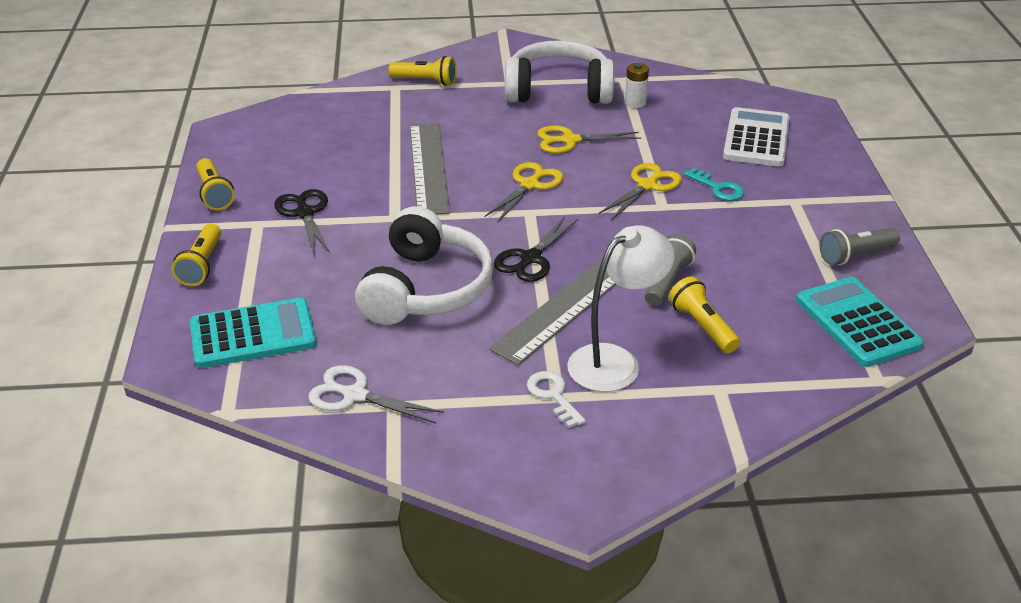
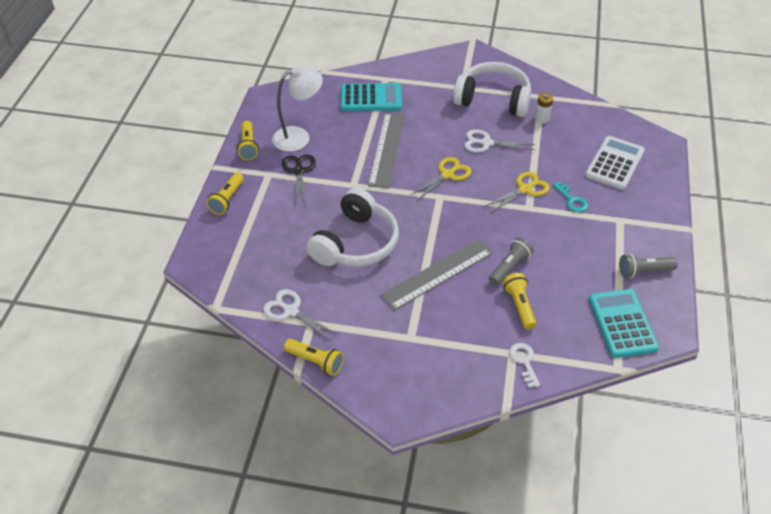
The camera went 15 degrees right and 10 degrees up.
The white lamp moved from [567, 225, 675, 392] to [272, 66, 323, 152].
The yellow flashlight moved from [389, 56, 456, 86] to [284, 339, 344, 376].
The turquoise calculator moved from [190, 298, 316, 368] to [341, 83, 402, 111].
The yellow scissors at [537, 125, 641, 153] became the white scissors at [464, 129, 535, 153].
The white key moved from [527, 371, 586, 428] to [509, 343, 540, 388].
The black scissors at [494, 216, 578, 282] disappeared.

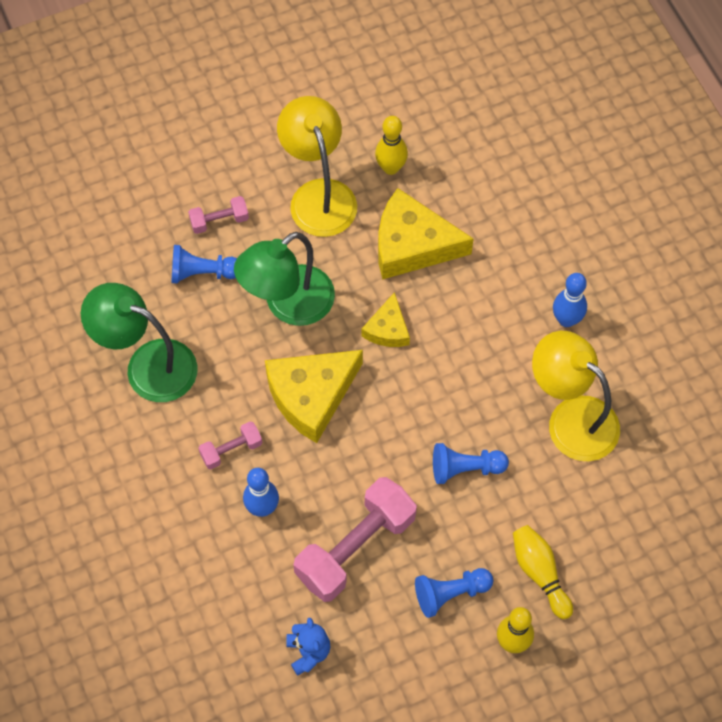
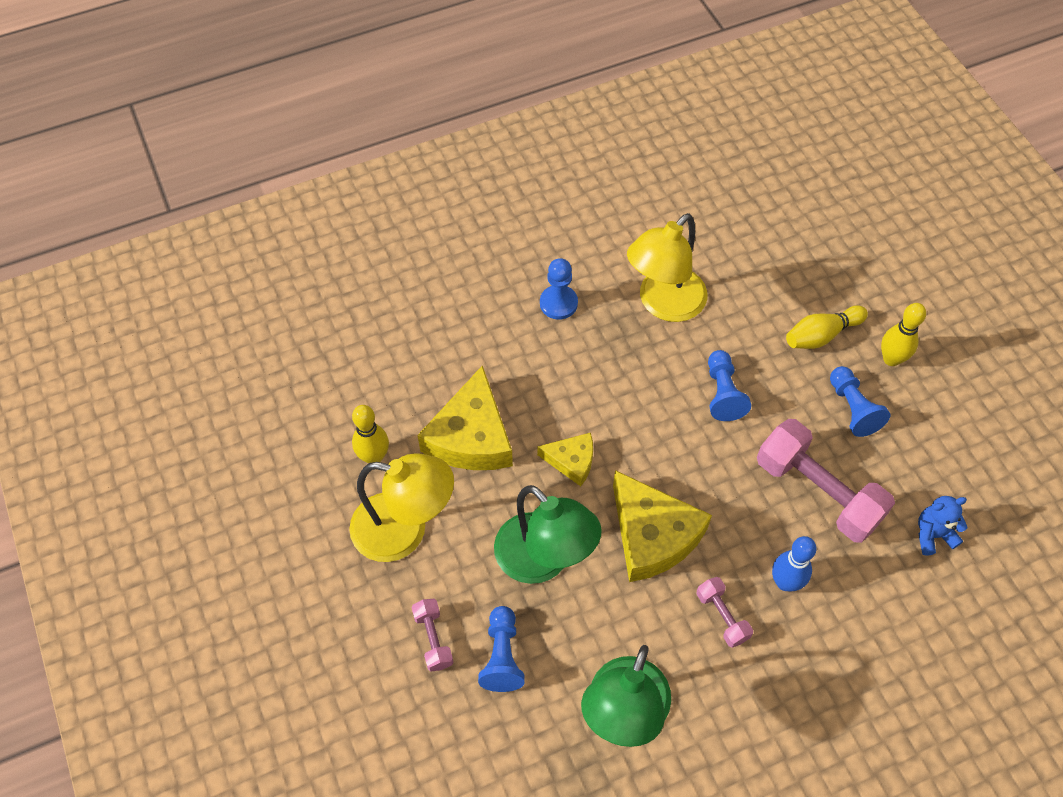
The camera went 90 degrees left and 5 degrees down.
The yellow lamp at [277, 96, 357, 237] turned 150 degrees counterclockwise.
The blue bowling pin at [553, 273, 587, 327] was replaced by the blue pawn at [540, 258, 578, 320].

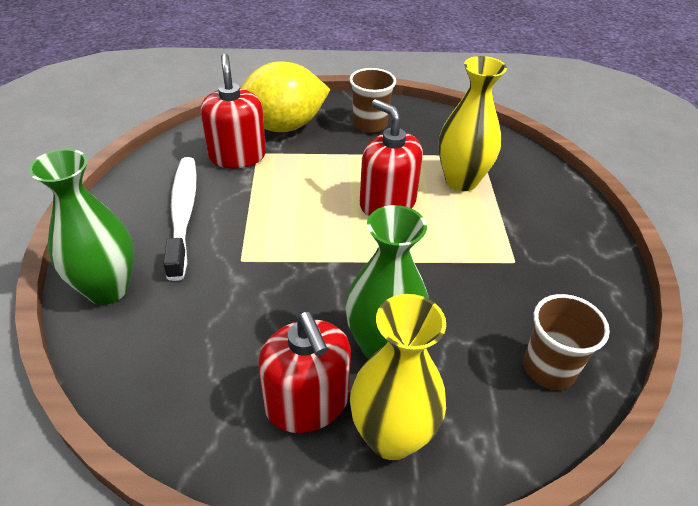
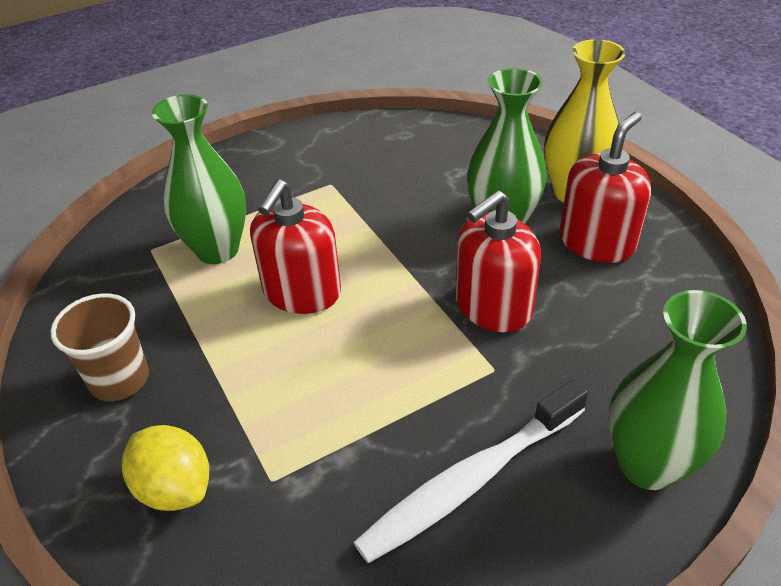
The camera went 115 degrees left and 0 degrees up.
The yellow lemon at [240, 61, 330, 132] changed to 0.60 times the size.
The yellow vase at [438, 56, 507, 191] became the green vase at [152, 94, 246, 264].
The red soap dispenser moved from [200, 53, 266, 168] to [455, 190, 541, 332].
The brown cup at [523, 294, 610, 390] disappeared.

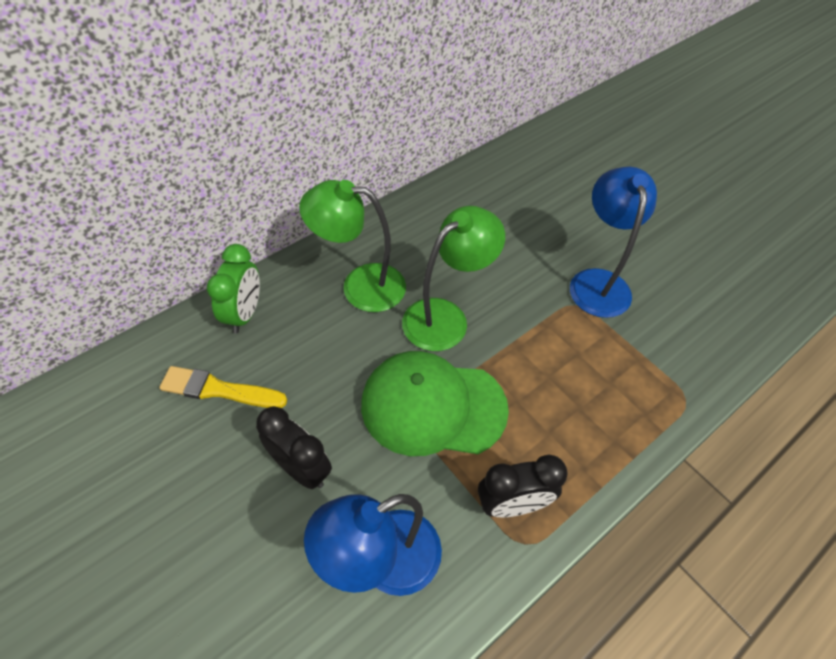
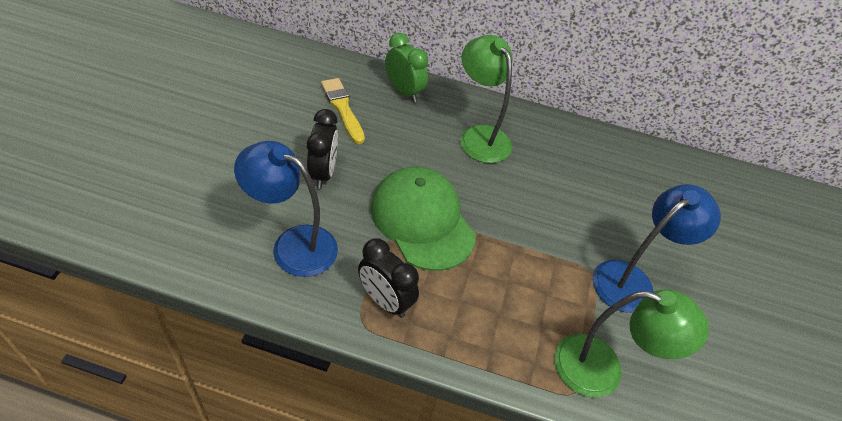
The camera went 50 degrees right and 5 degrees down.
The green clock at [207, 244, 260, 333] turned 105 degrees counterclockwise.
The green lamp moved from [402, 206, 505, 351] to [554, 289, 709, 398].

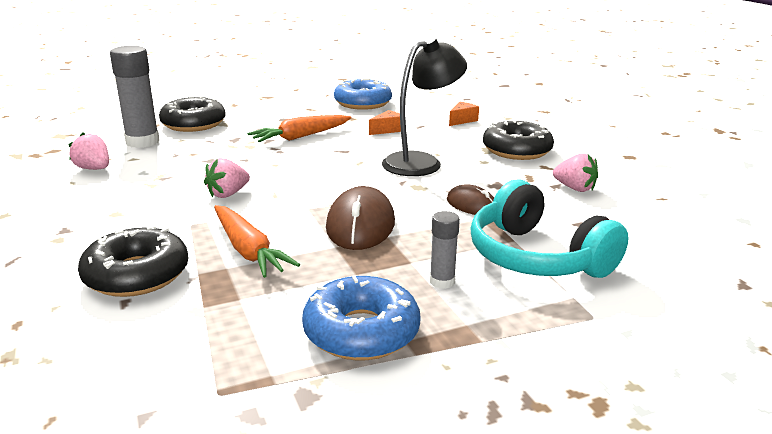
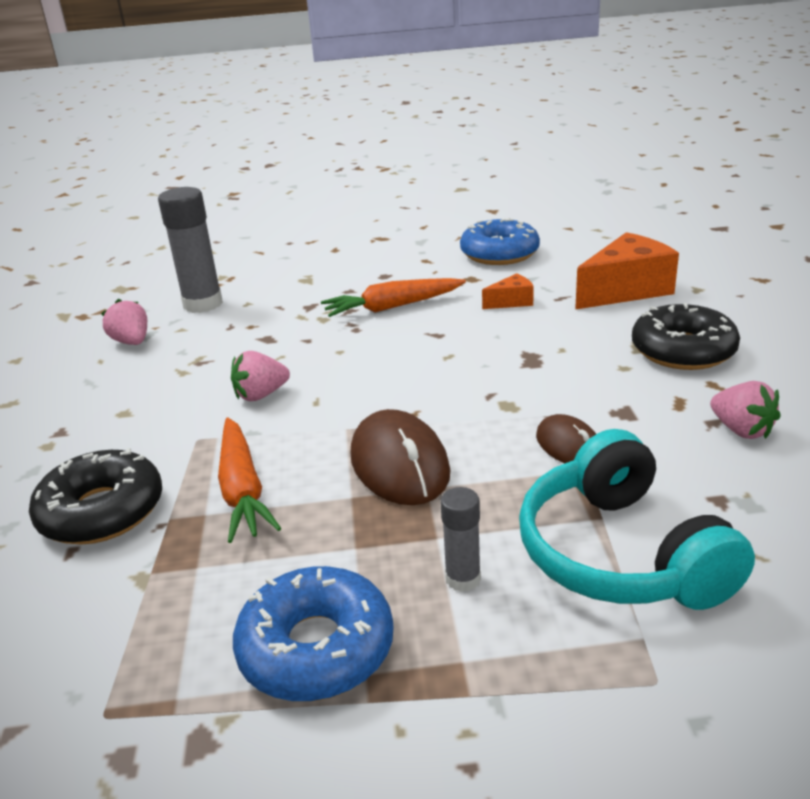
The camera went 20 degrees right and 5 degrees up.
The brown mouse at [326, 186, 395, 250] turned 45 degrees counterclockwise.
The orange cheese at [449, 102, 479, 126] changed to 2.05 times the size.
The black donut at [159, 96, 226, 132] disappeared.
The black lamp at [382, 36, 467, 176] disappeared.

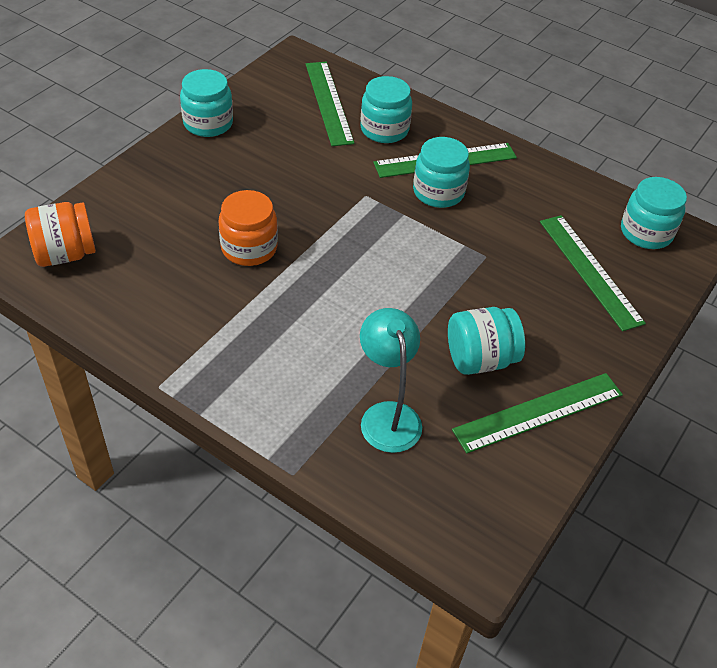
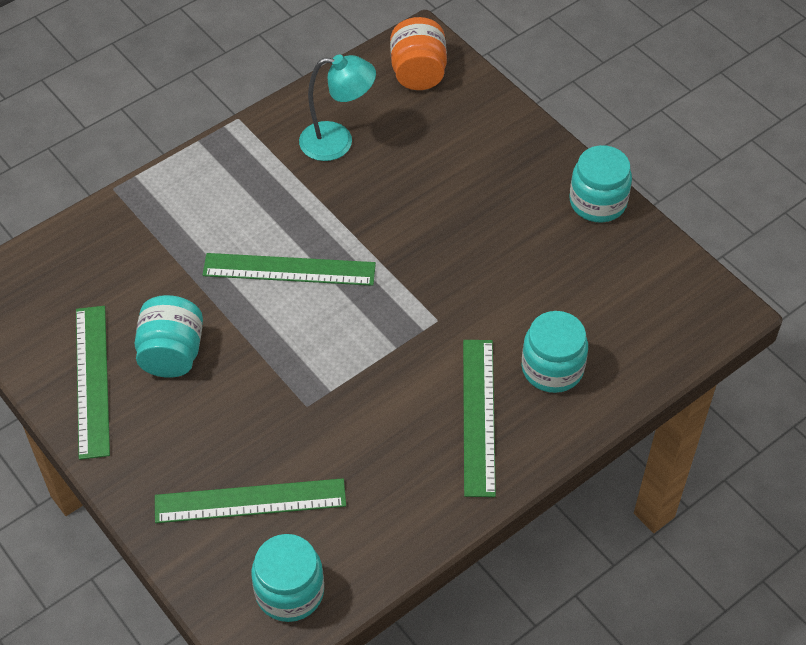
The camera went 110 degrees right and 5 degrees up.
The green ruler moved from [306, 62, 355, 146] to [203, 253, 376, 286].
The turquoise lamp moved from [360, 308, 422, 453] to [299, 54, 376, 161].
The orange jar at [219, 190, 278, 266] disappeared.
The turquoise jar at [413, 137, 470, 208] disappeared.

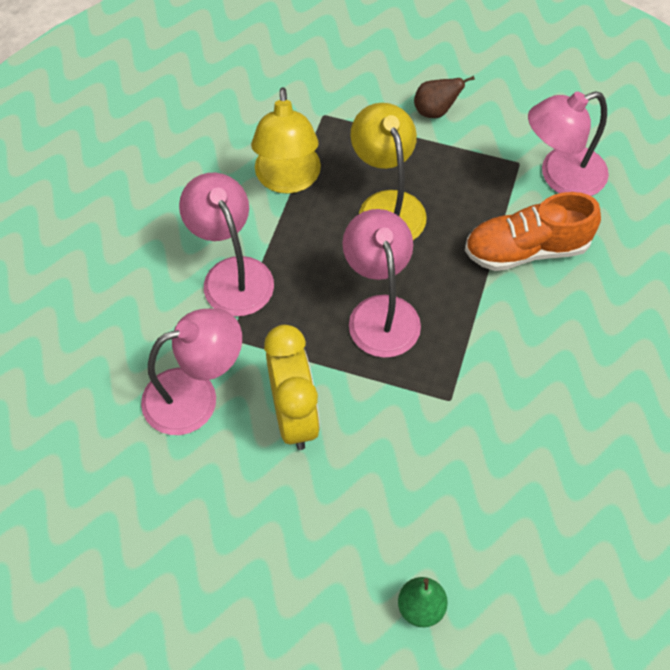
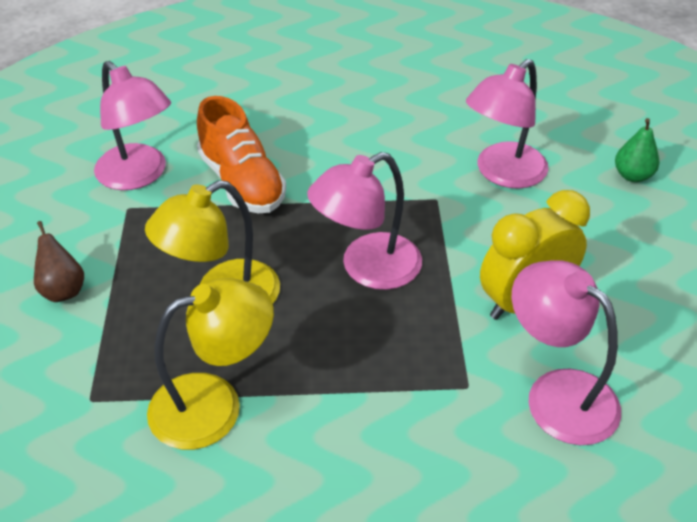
The camera went 110 degrees left and 15 degrees down.
The pink lamp moved from [179, 173, 274, 316] to [466, 59, 549, 189].

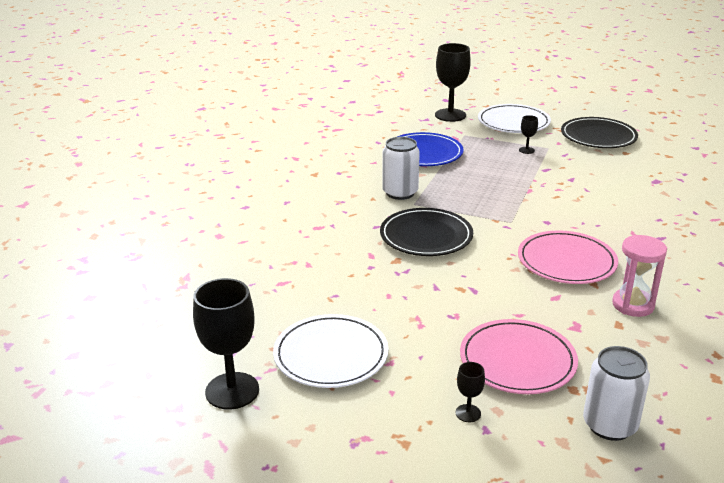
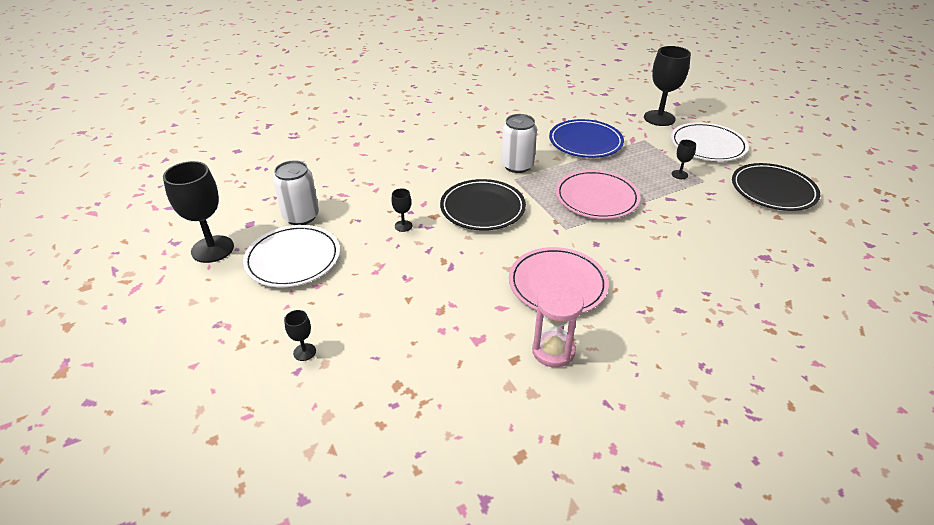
The camera went 40 degrees right and 10 degrees up.
The white can moved from [583, 346, 650, 441] to [273, 160, 319, 225].
The black goblet at [392, 188, 413, 232] appeared.
The pink plate moved from [460, 319, 578, 394] to [556, 170, 641, 219].

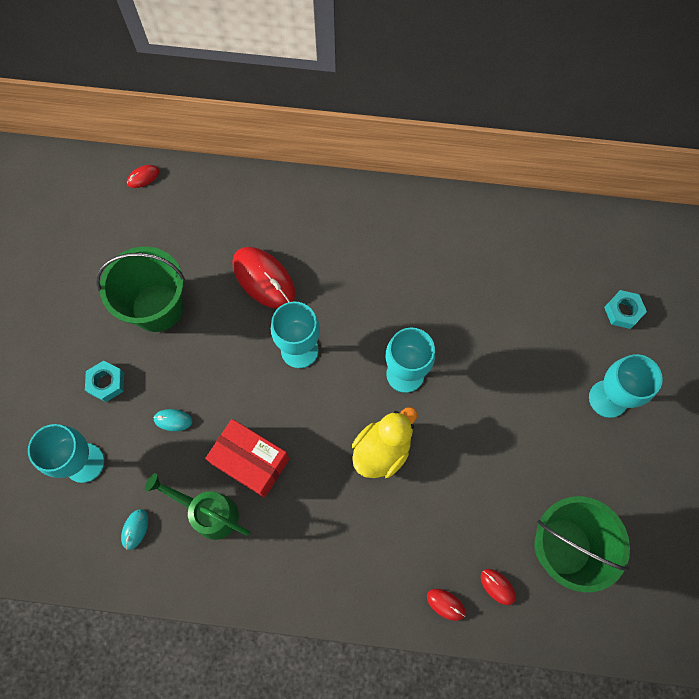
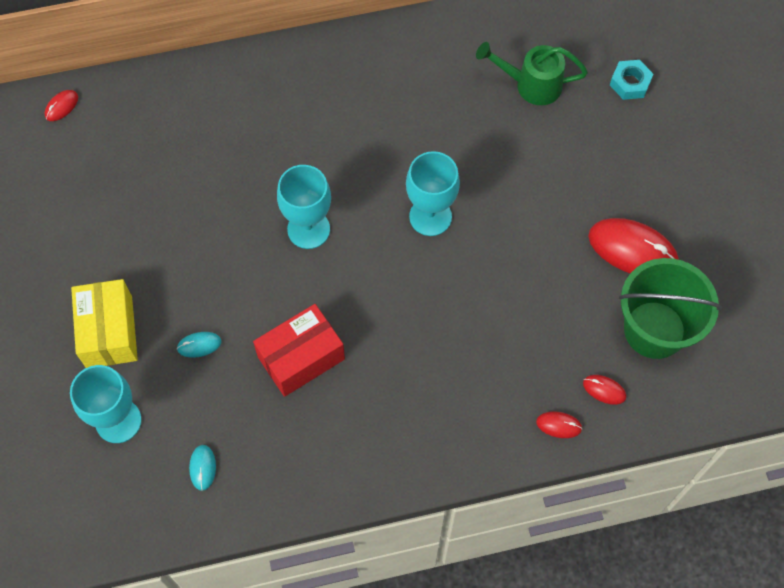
The camera went 20 degrees left and 5 degrees down.
The turquoise nut at [85, 361, 124, 402] was replaced by the yellow box at [71, 279, 138, 368].
The red box at [205, 419, 289, 498] turned 45 degrees counterclockwise.
The green watering can moved from [145, 473, 250, 540] to [476, 42, 588, 105].
The red mouse moved from [232, 247, 295, 309] to [588, 218, 679, 273].
The green bucket at [96, 247, 185, 332] disappeared.
The yellow duck at [352, 407, 417, 478] disappeared.
The turquoise goblet at [589, 354, 663, 418] disappeared.

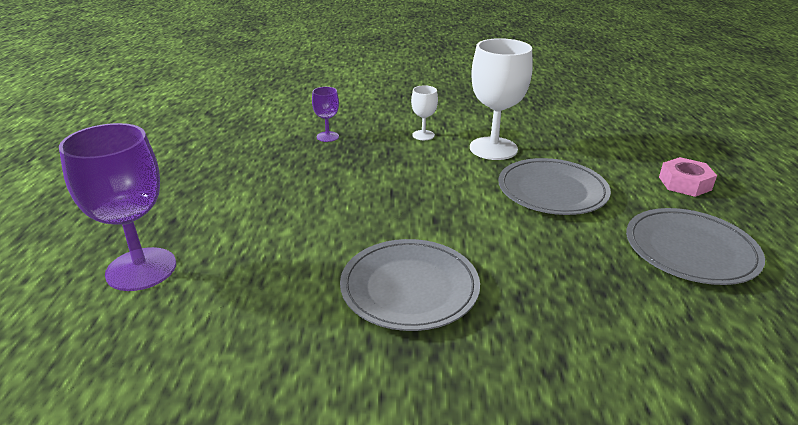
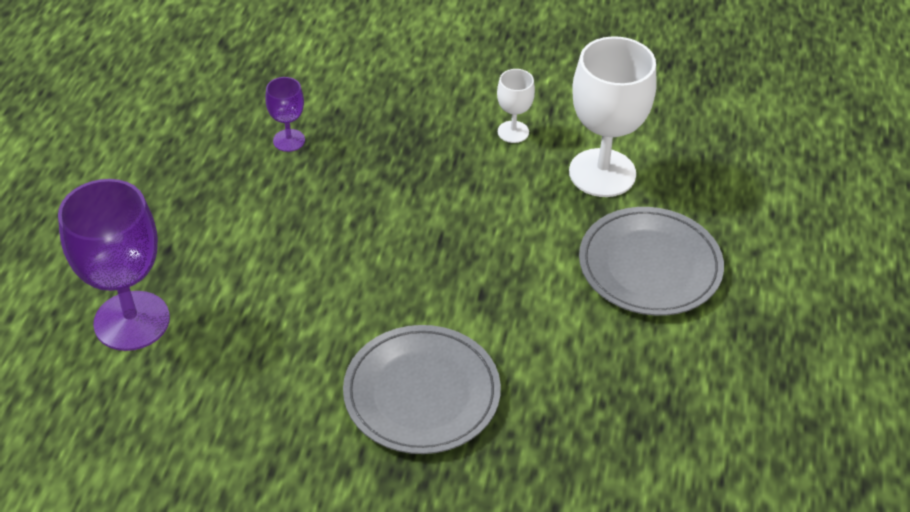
The camera went 10 degrees right and 15 degrees up.
The purple goblet moved from [312, 87, 339, 142] to [265, 77, 305, 152].
The grey plate at [626, 208, 765, 285] disappeared.
The pink nut at [659, 157, 717, 197] disappeared.

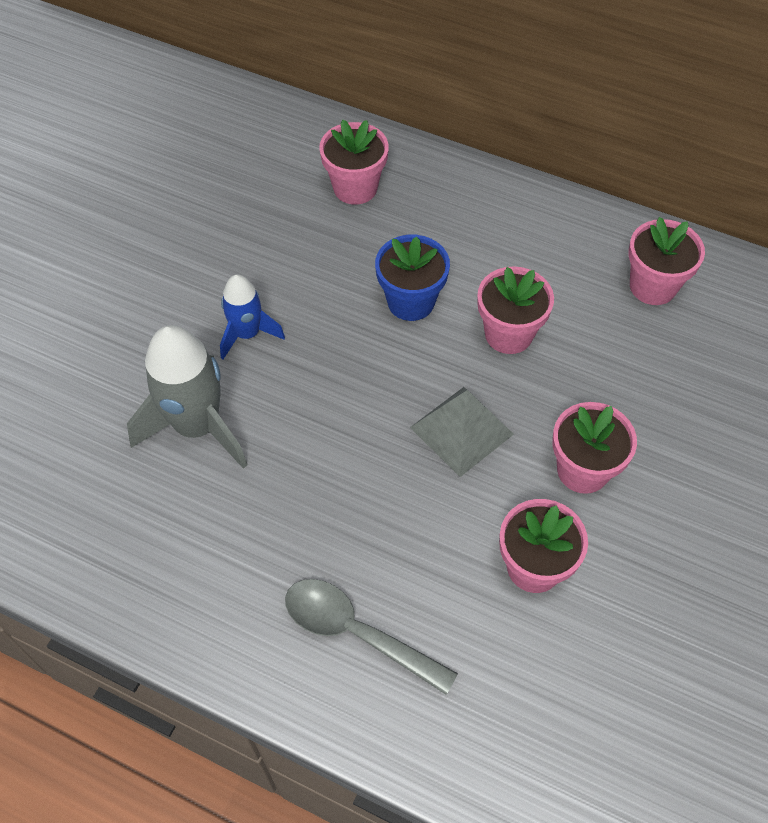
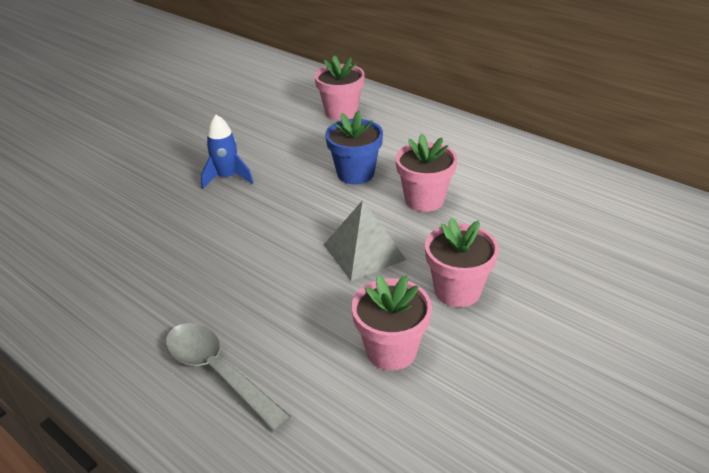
The camera went 15 degrees right and 20 degrees down.
The grey rocket at [127, 325, 248, 469] disappeared.
The pink flower pot at [628, 217, 705, 305] disappeared.

